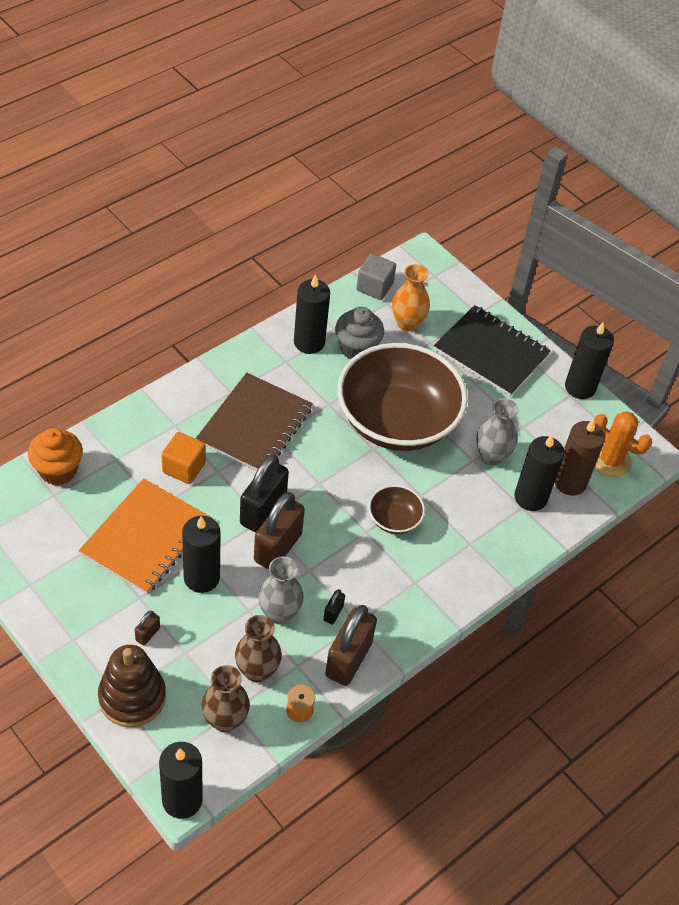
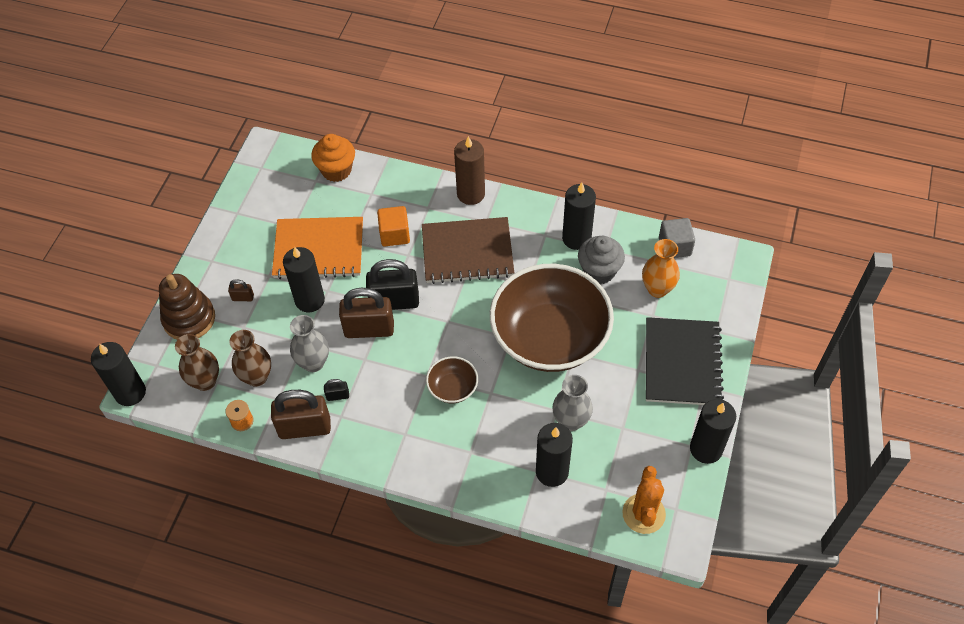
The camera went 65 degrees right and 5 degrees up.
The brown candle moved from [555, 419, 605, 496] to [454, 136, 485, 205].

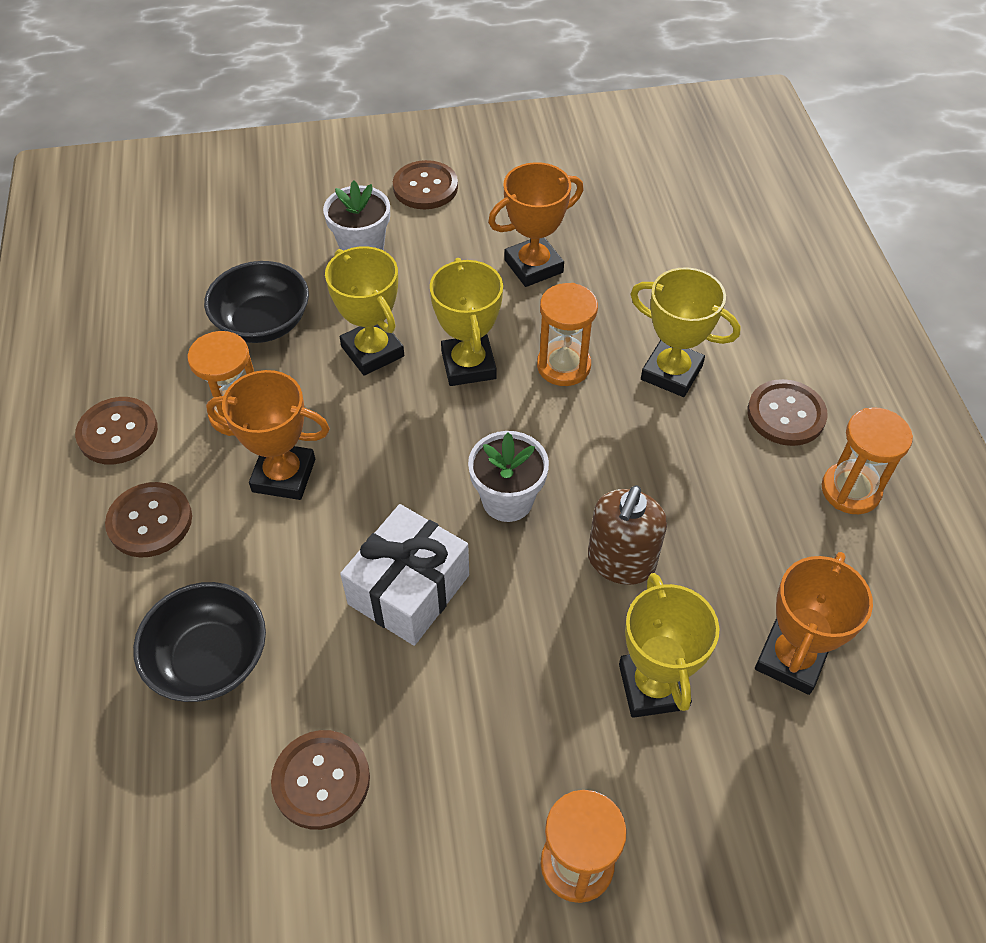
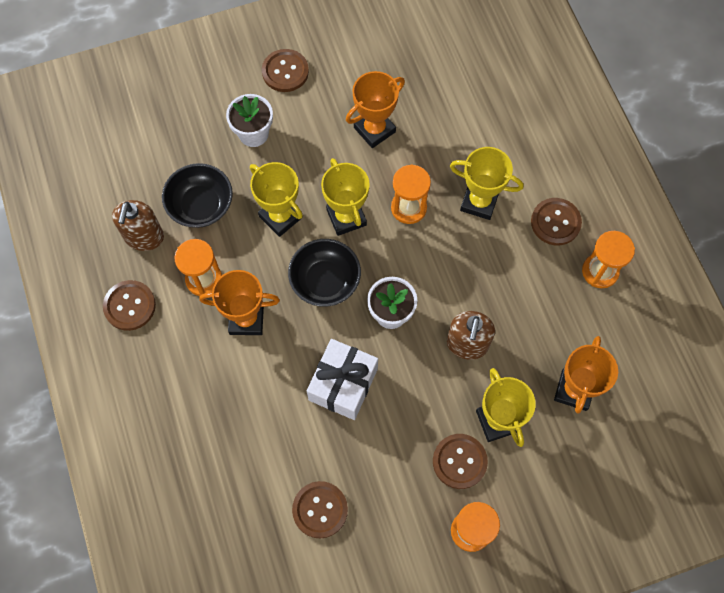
The camera went 10 degrees left and 15 degrees up.
The brown soap dispenser at [112, 200, 164, 251] appeared.
The black bowl moved from [133, 582, 266, 702] to [288, 239, 361, 307].
The brown button moved from [105, 482, 192, 558] to [433, 434, 488, 489].

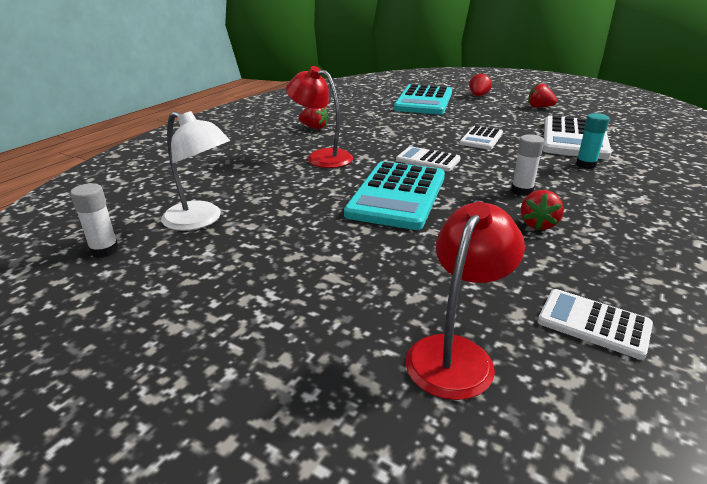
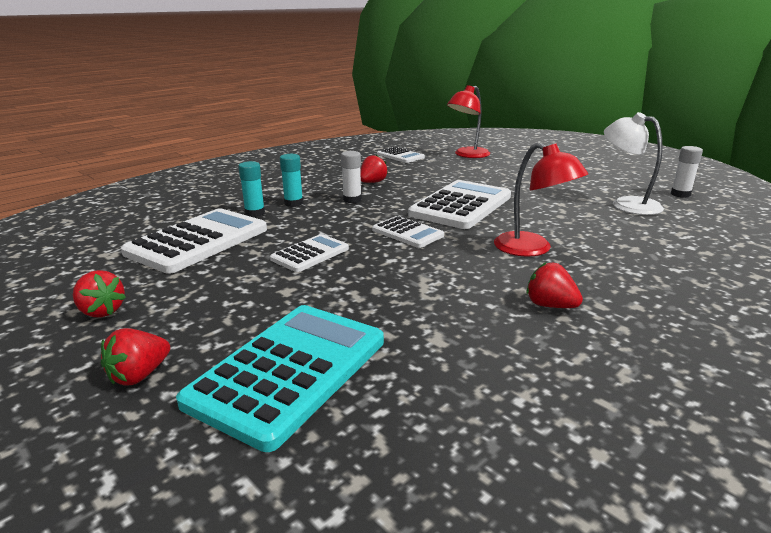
The camera went 165 degrees left and 5 degrees down.
The turquoise glue stick at [280, 154, 303, 207] appeared.
The turquoise calculator at [344, 161, 445, 230] became the white calculator at [408, 180, 511, 229].

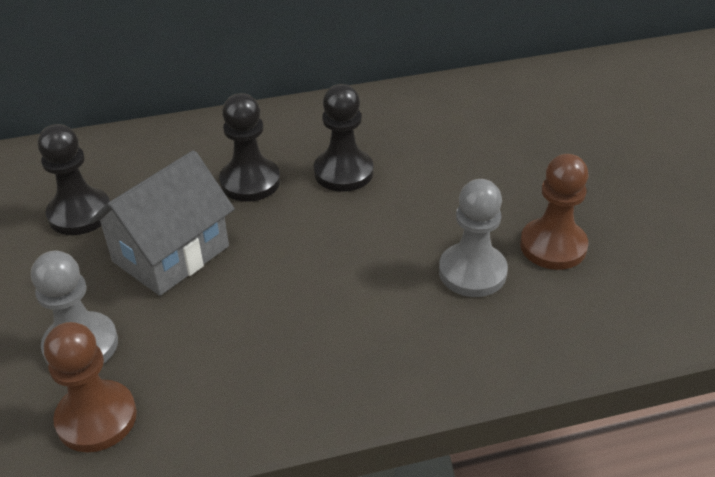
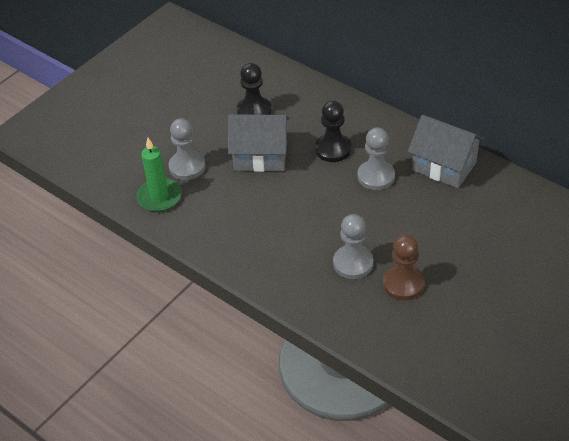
The camera went 55 degrees right and 5 degrees up.
The brown pawn at [44, 322, 137, 452] was replaced by the green candle at [136, 138, 182, 212].
The black pawn at [314, 84, 374, 192] became the grey pawn at [358, 127, 395, 190].
The grey house at [408, 115, 485, 188] appeared.

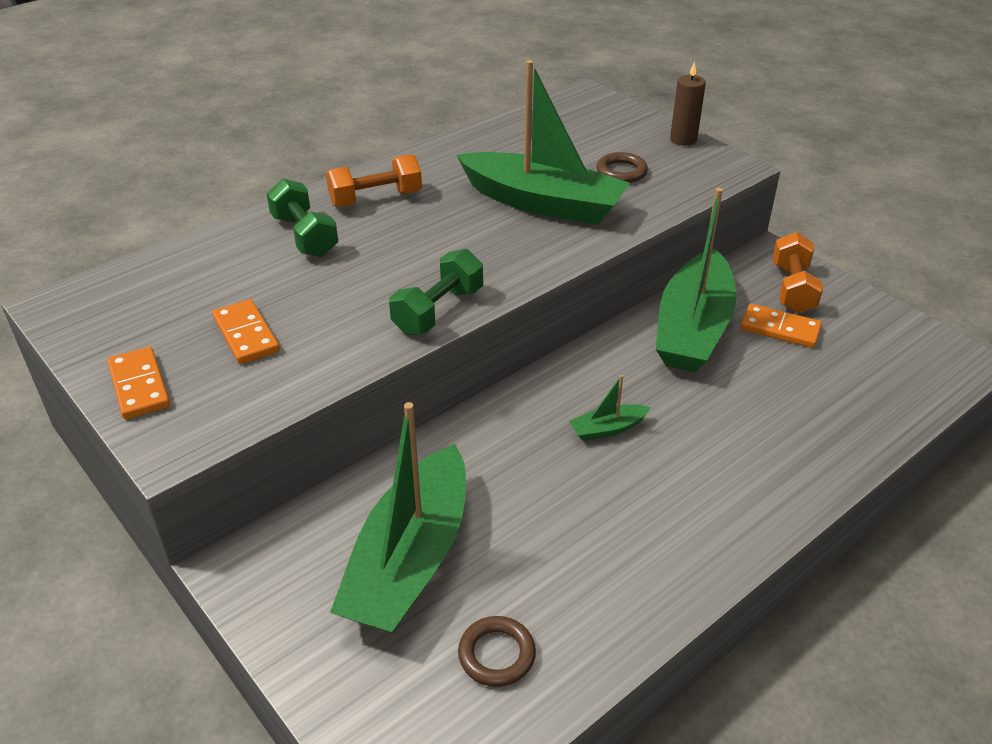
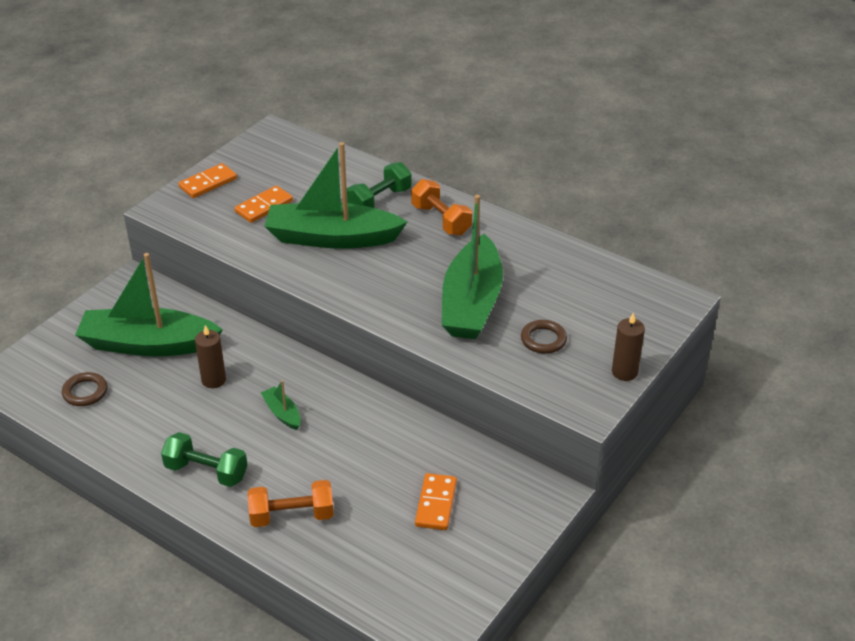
The camera went 75 degrees right and 0 degrees up.
The green dumbbell moved from [389, 249, 483, 335] to [161, 432, 247, 487].
The brown candle at [195, 325, 226, 388] appeared.
The orange dumbbell moved from [773, 232, 823, 313] to [248, 480, 334, 527].
The green boat moved from [656, 188, 737, 372] to [264, 142, 407, 249].

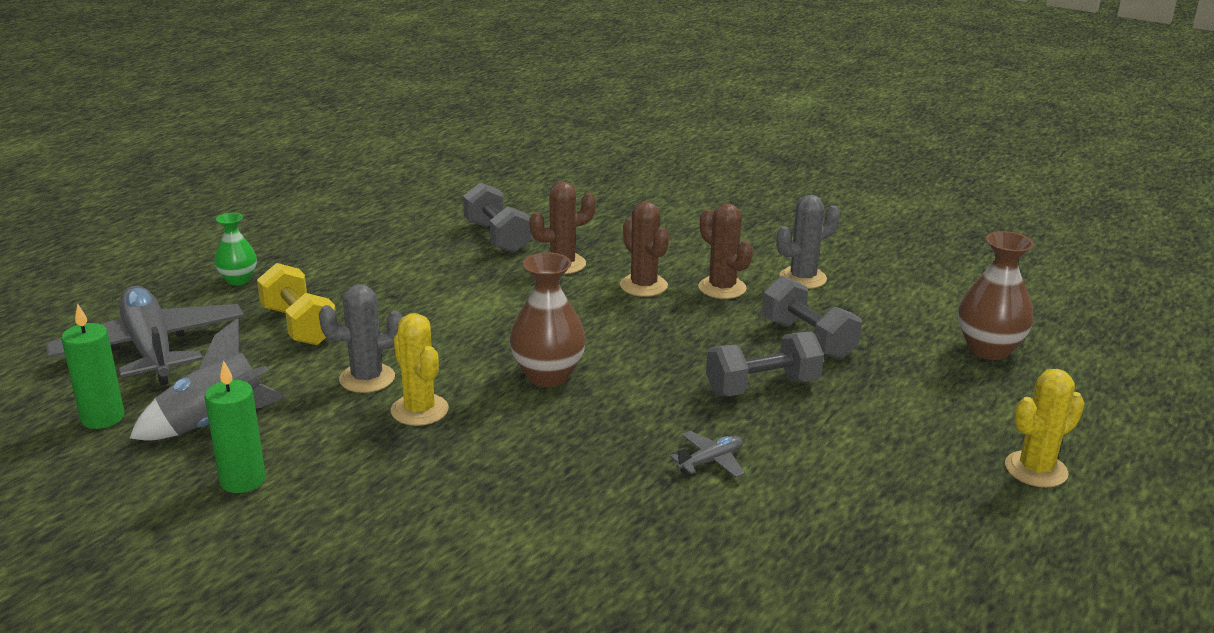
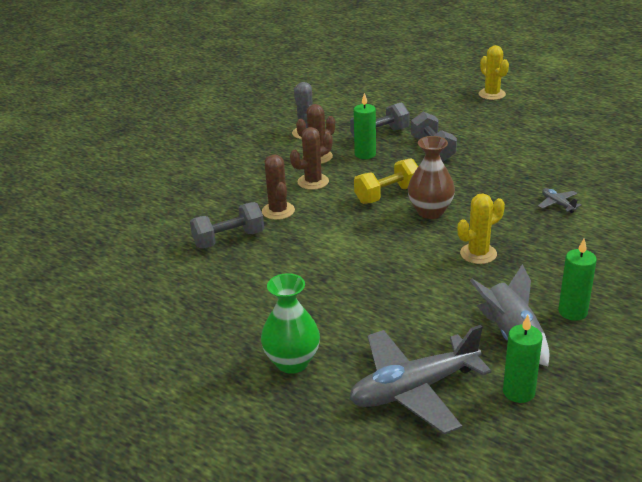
The camera went 85 degrees left and 5 degrees up.
The green vase at [214, 213, 257, 286] changed to 1.62 times the size.
The green candle at [354, 93, 376, 159] appeared.
The yellow dumbbell moved from [257, 263, 336, 345] to [354, 158, 418, 204].
The grey plane moved from [670, 431, 745, 477] to [538, 188, 581, 213].
The grey cactus at [319, 284, 403, 393] disappeared.
The brown vase at [958, 231, 1034, 360] disappeared.

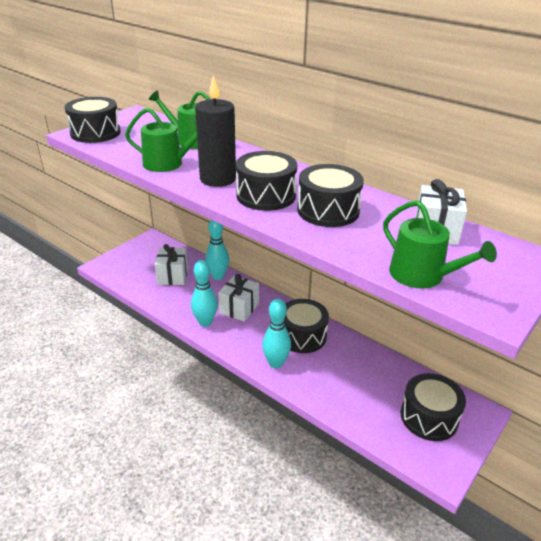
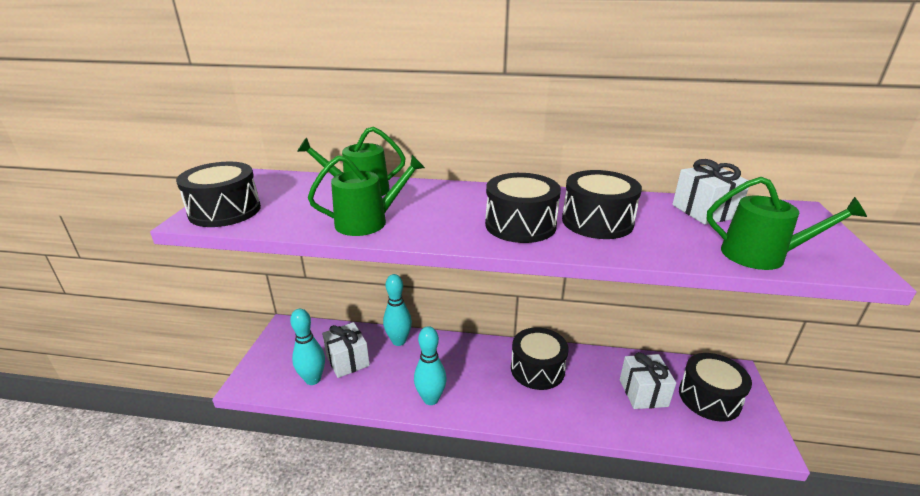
The camera went 30 degrees left and 5 degrees down.
The turquoise bowling pin moved from [262, 298, 291, 369] to [290, 309, 325, 385].
The white gift moved from [218, 274, 259, 322] to [620, 352, 676, 409].
The black candle at [195, 75, 236, 187] disappeared.

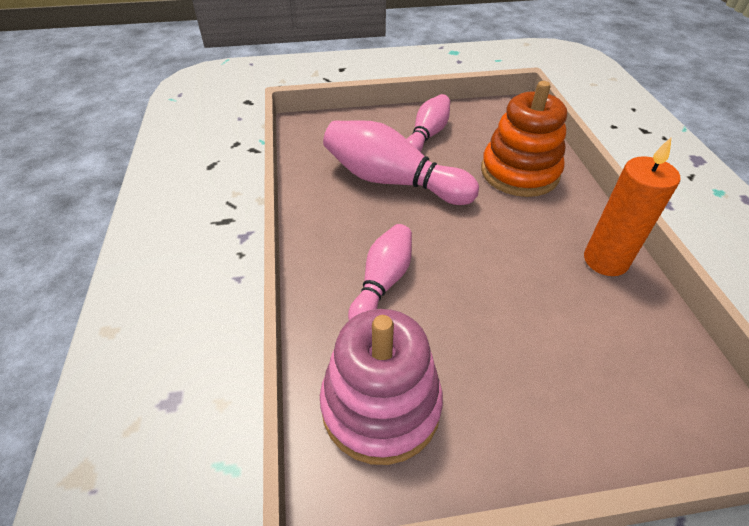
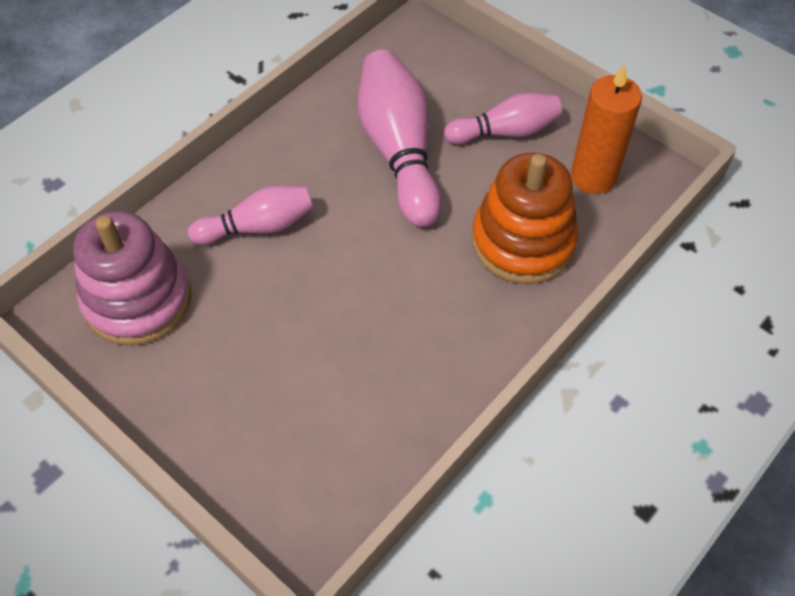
The camera went 50 degrees right and 10 degrees up.
The orange candle moved from [584, 137, 680, 276] to [571, 64, 642, 194].

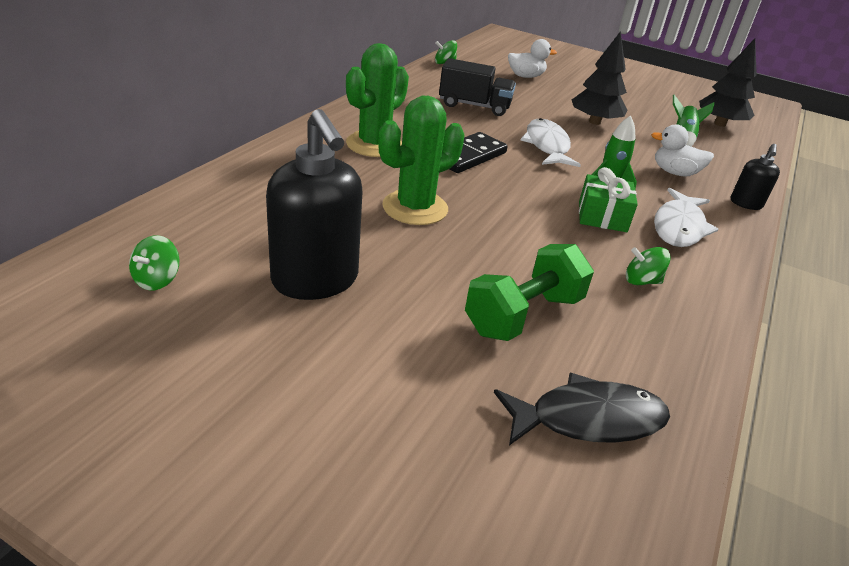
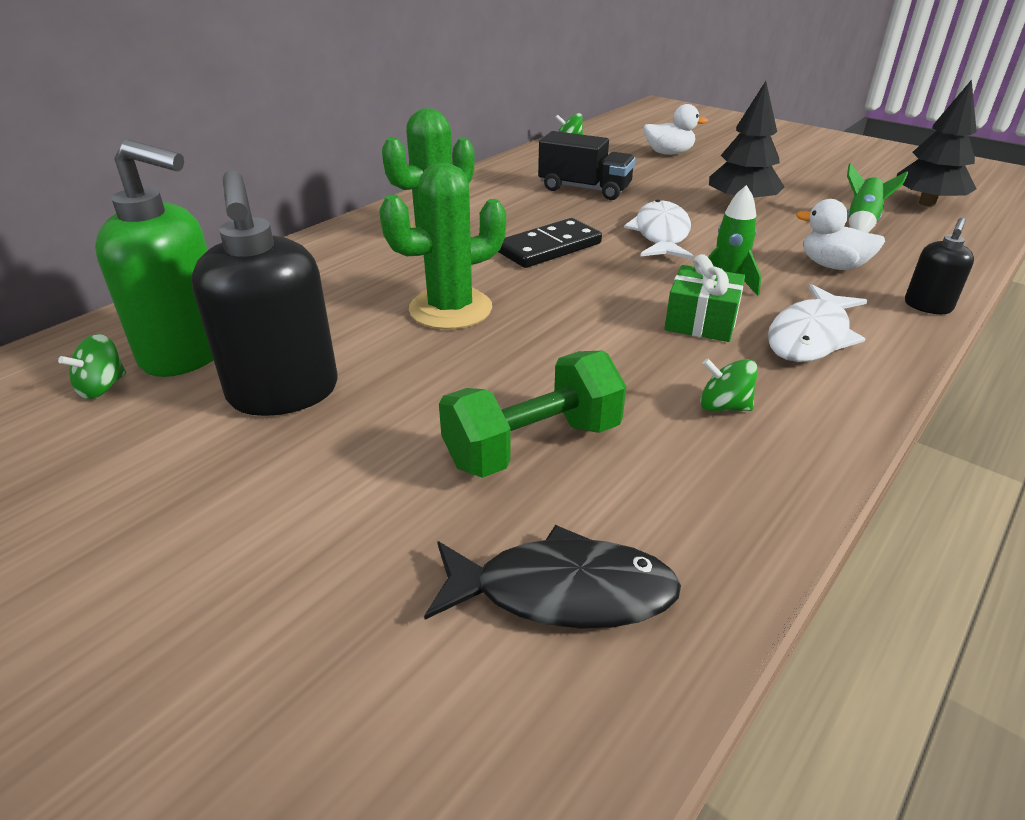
The camera went 15 degrees right and 0 degrees up.
The green soap dispenser at [95, 140, 214, 377] appeared.

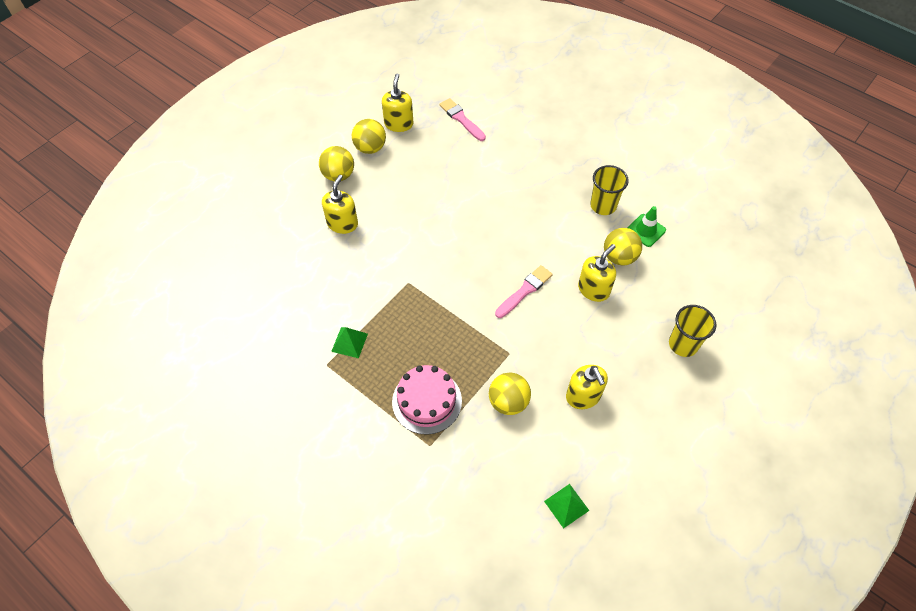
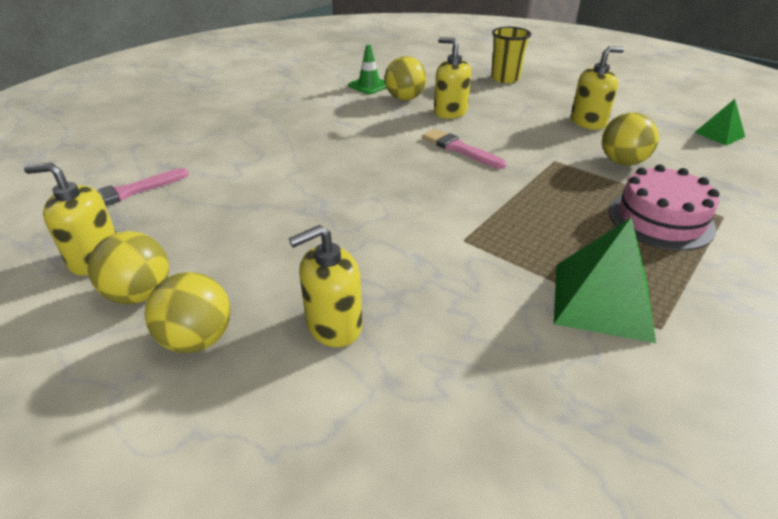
The camera went 90 degrees left and 20 degrees down.
The yellow soap dispenser at [322, 175, 358, 234] turned 45 degrees counterclockwise.
The green pyramid at [331, 327, 368, 358] changed to 1.78 times the size.
The yellow cup at [590, 165, 629, 215] disappeared.

